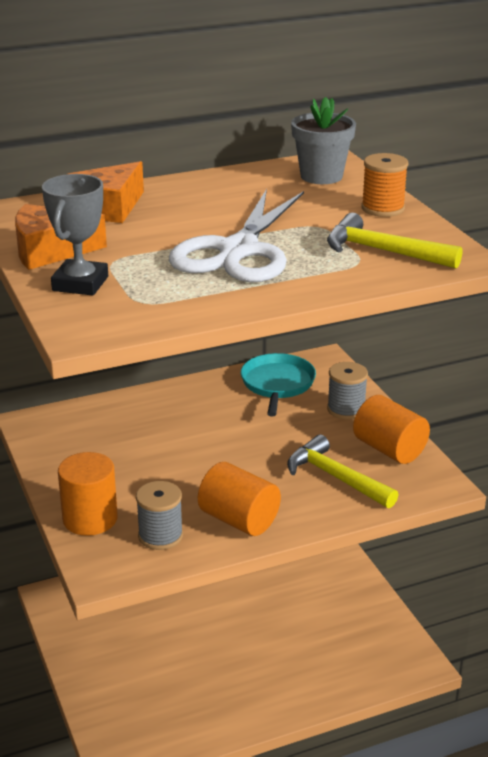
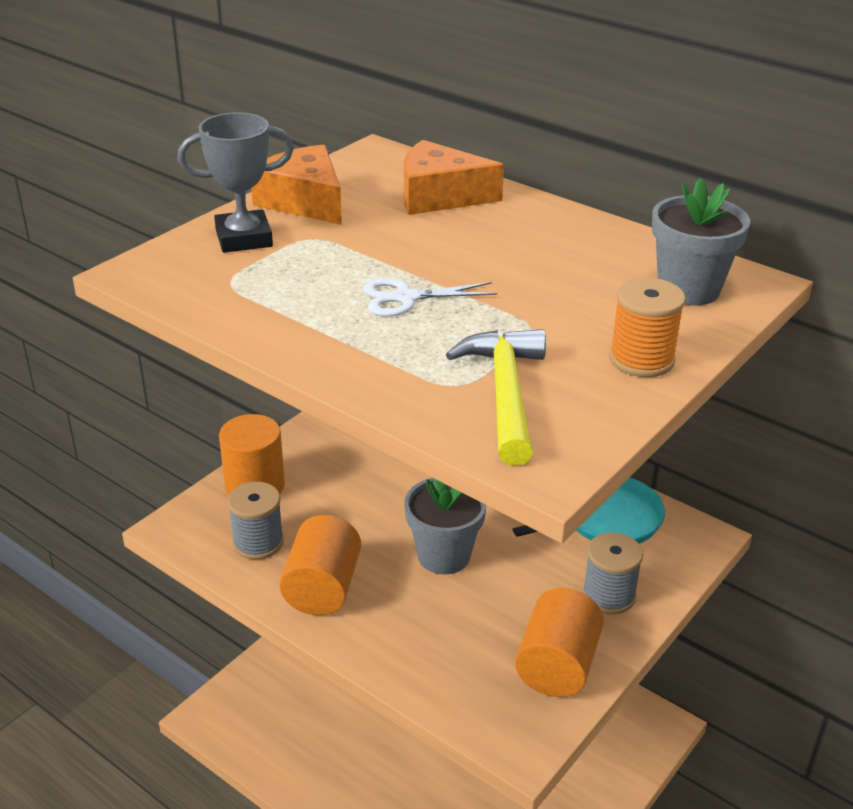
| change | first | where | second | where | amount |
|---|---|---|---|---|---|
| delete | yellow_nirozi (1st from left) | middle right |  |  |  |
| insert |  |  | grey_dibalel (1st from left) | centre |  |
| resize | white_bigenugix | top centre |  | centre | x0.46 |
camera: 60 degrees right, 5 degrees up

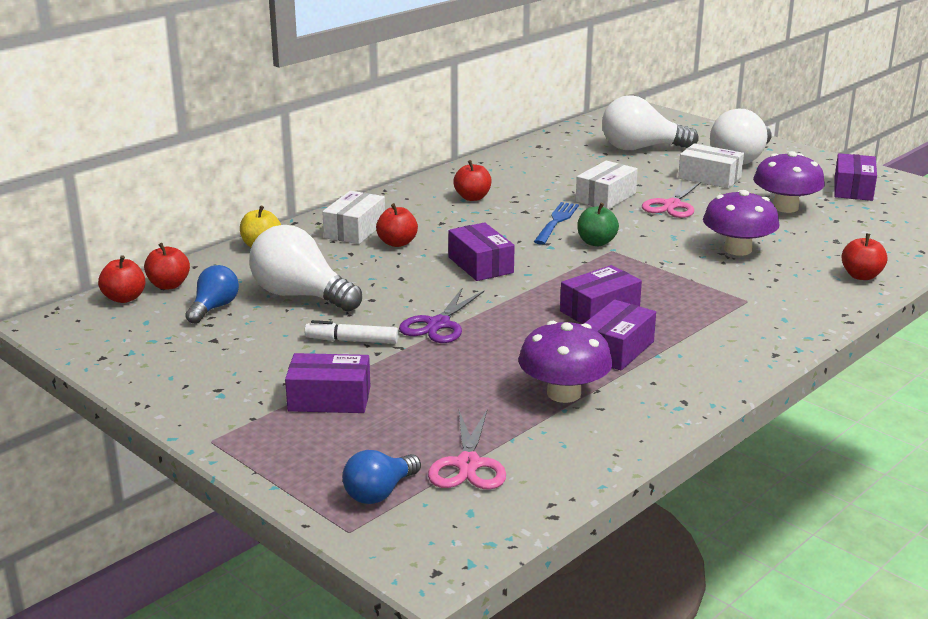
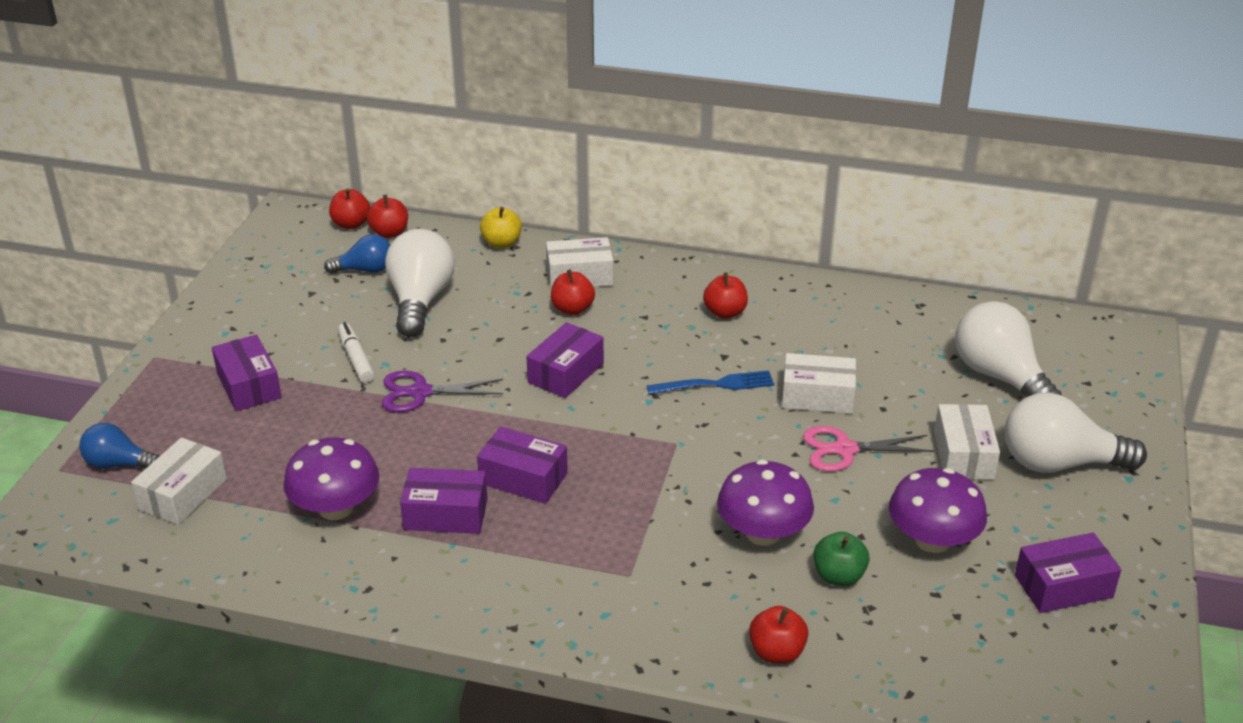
| change | first | where | second | where | amount |
|---|---|---|---|---|---|
| move | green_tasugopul | centre |  | bottom right |  |
| replace | pink_bigenugix (1st from left) | bottom centre | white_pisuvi (1st from left) | middle left |  |
camera: 60 degrees right, 10 degrees up

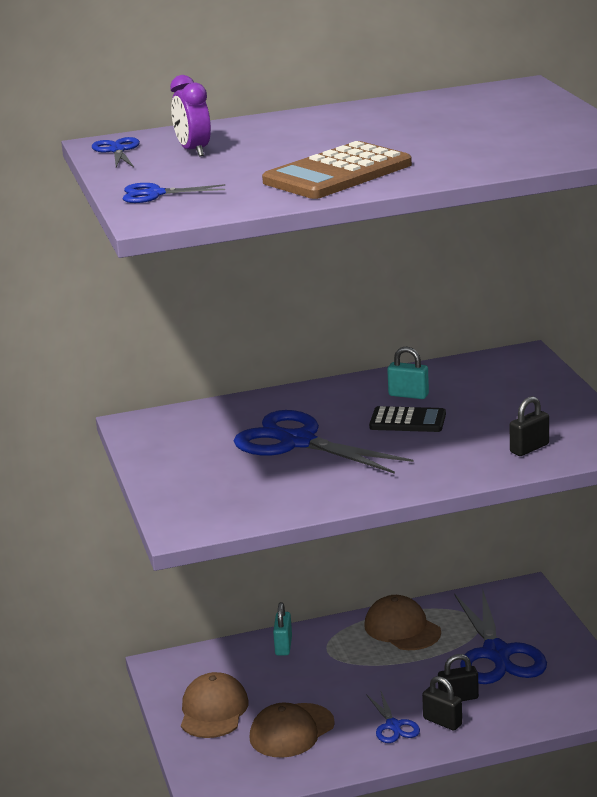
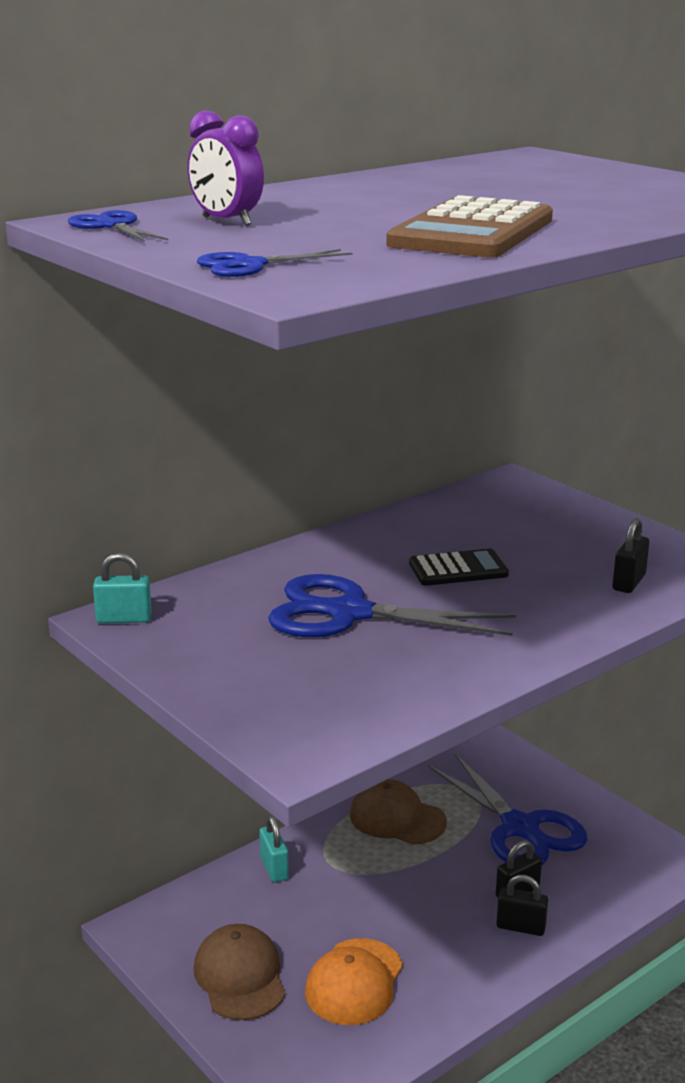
| change | first | where | second | where | amount |
|---|---|---|---|---|---|
| delete | blue_bigenugix (4th from left) | bottom centre |  |  |  |
| move | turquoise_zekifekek (2nd from left in the first image) | middle right | turquoise_zekifekek (1st from left) | middle left |  |
| recolor | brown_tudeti (2nd from left) | bottom centre | orange_tudeti | bottom centre |  |
camera: 25 degrees left, 0 degrees up

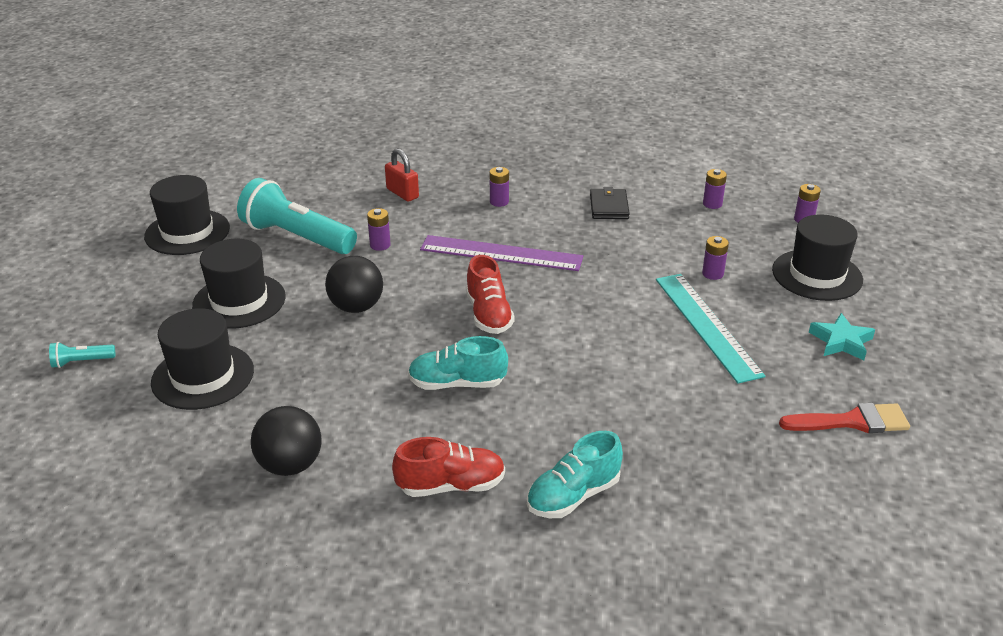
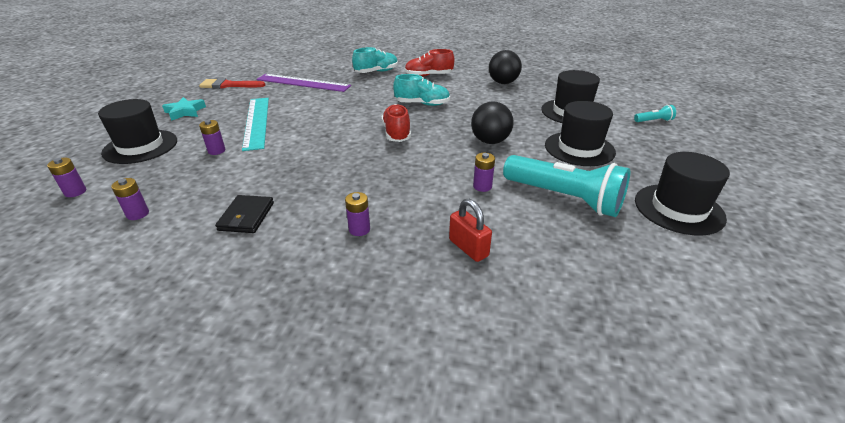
| change | first | where | second | where | amount |
|---|---|---|---|---|---|
| move | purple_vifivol | centre |  | top centre |  |
camera: 175 degrees left, 0 degrees up

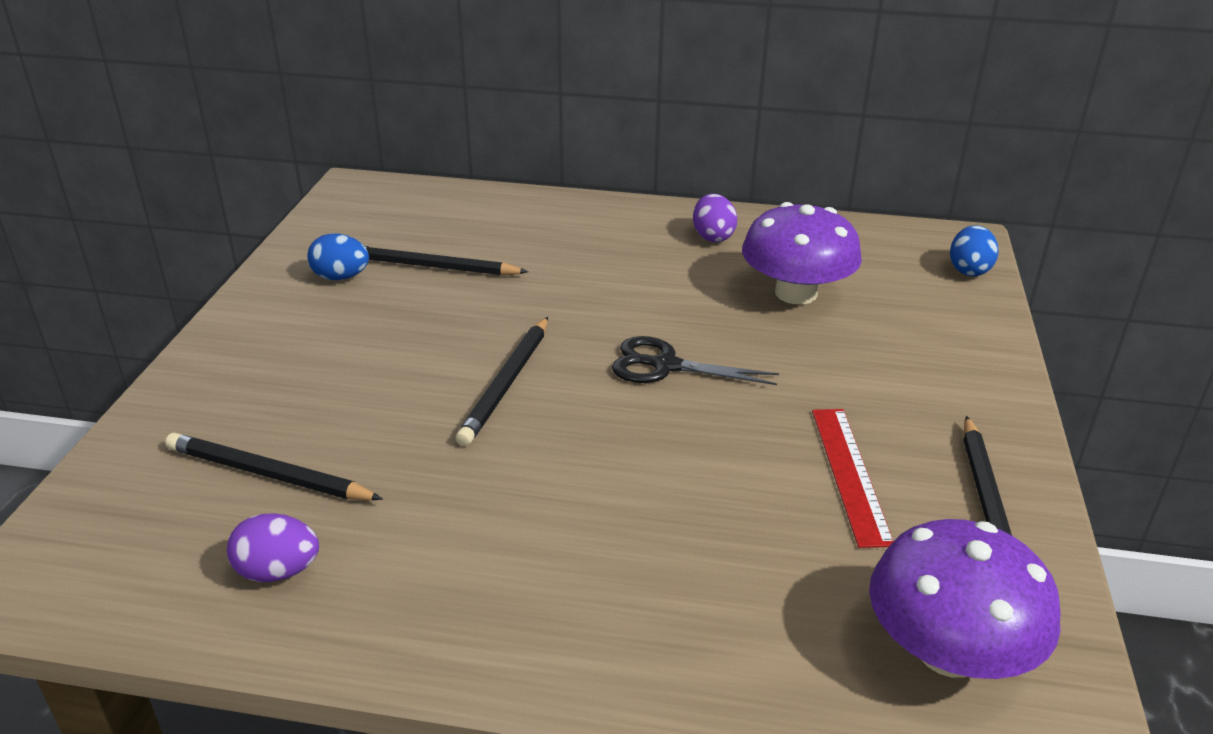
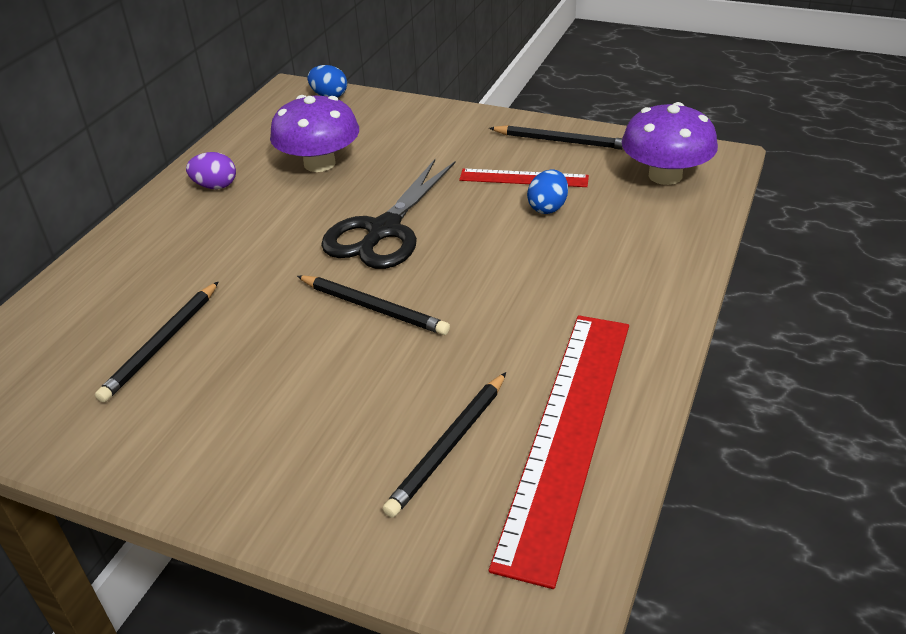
| change | first | where | second | where | amount |
|---|---|---|---|---|---|
| move | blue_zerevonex (1st from left in the first image) | middle left | blue_zerevonex (2nd from left) | top centre |  |
| replace | purple_zerevonex (1st from left) | bottom left | red_vifivol (2nd from left) | bottom centre |  |
| resize | black_bigenugix | centre |  | centre | x1.62 |
camera: 75 degrees left, 5 degrees up

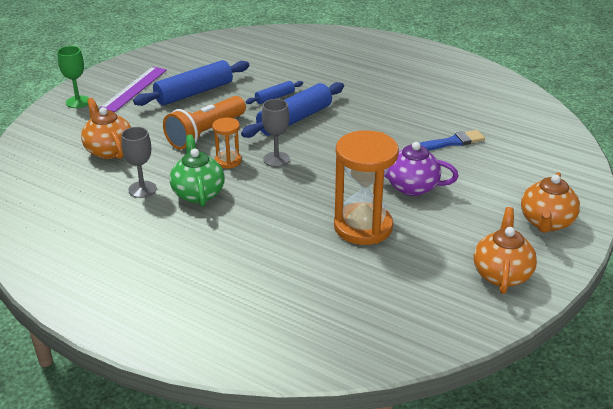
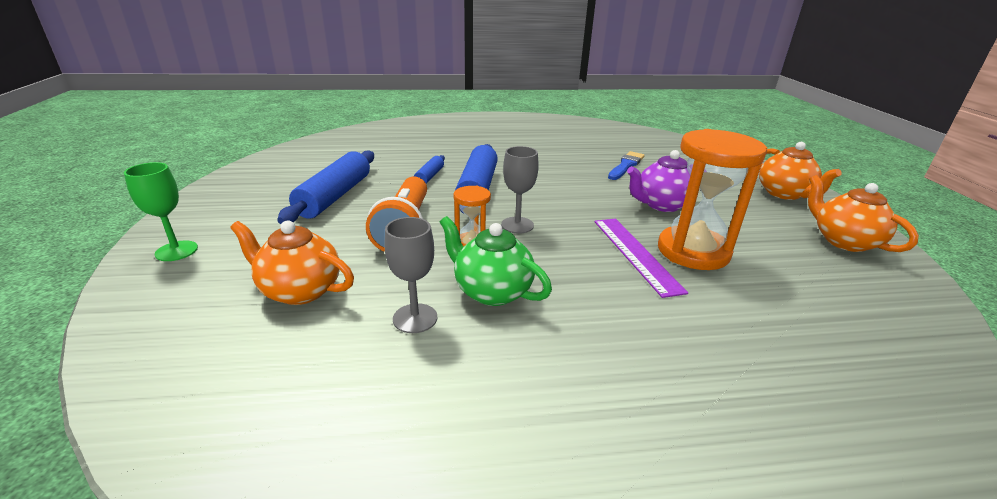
| change | first | where | second | where | amount |
|---|---|---|---|---|---|
| move | purple_vifivol | top left |  | centre |  |
camera: 40 degrees left, 5 degrees down

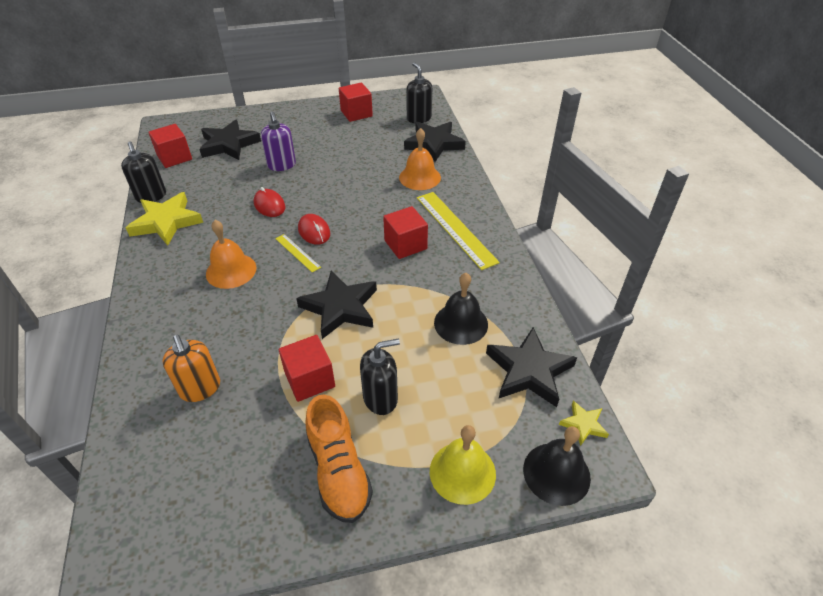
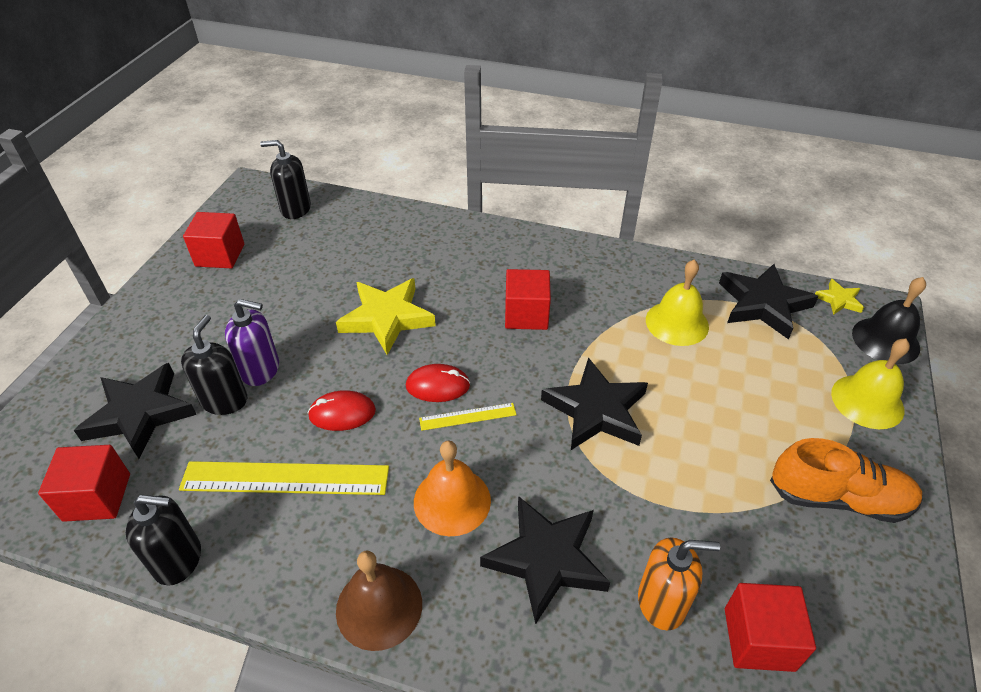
| change | first | where | second | where | amount |
|---|---|---|---|---|---|
| delete | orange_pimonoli (2nd from left) | top centre |  |  |  |
| insert |  |  | brown_pimonoli | bottom centre |  |
| move | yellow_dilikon (1st from left) | middle left |  | centre |  |
| move | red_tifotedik (2nd from left in the first image) | centre | red_tifotedik (4th from left) | bottom right |  |
| move | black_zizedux (2nd from left) | centre |  | middle left |  |
| move | black_dilikon (3rd from left in the first image) | top centre | black_dilikon (2nd from left) | bottom centre |  |
| move | yellow_vifivol (2nd from left in the first image) | centre | yellow_vifivol (1st from left) | bottom left |  |
| recolor | black_pimonoli (1st from left) | centre | yellow_pimonoli (1st from left) | middle right |  |
camera: 60 degrees left, 0 degrees up

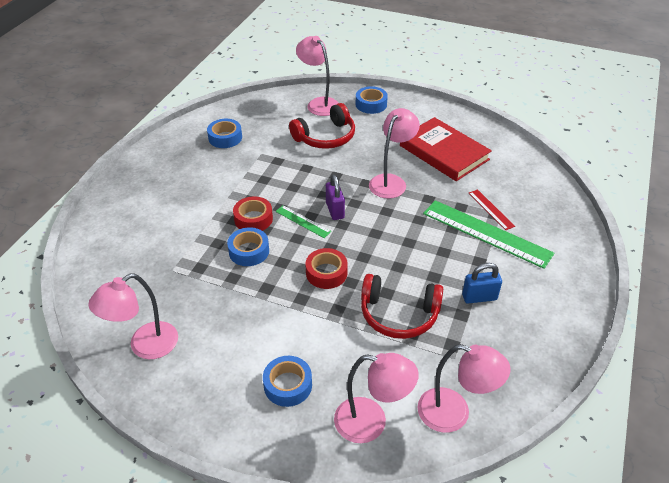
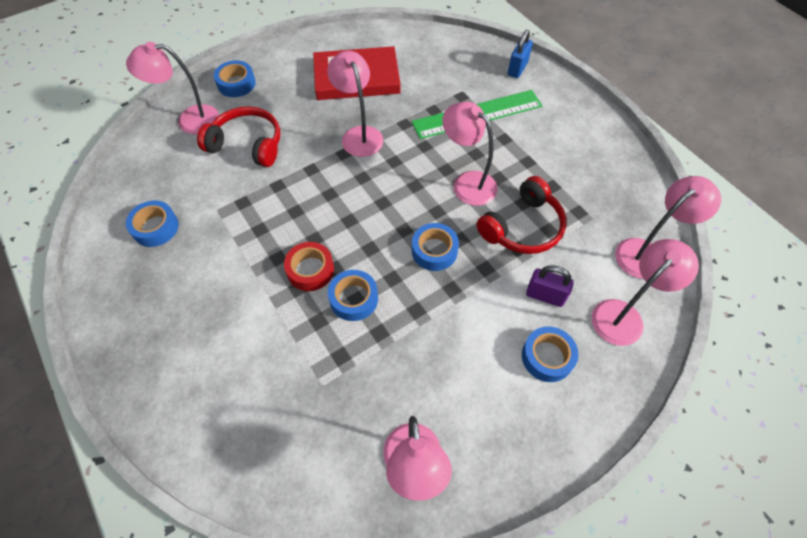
| change | first | where | second | where | amount |
|---|---|---|---|---|---|
| delete | green_vifivol (1st from left) | centre |  |  |  |
| delete | red_vifivol | middle right |  |  |  |
| insert |  |  | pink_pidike (4th from left) | top centre |  |
| move | purple_zekifekek | centre |  | middle right |  |
| move | blue_zekifekek | middle right |  | top centre |  |
| recolor | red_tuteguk (2nd from left) | centre | blue_tuteguk (4th from left) | centre |  |
| rotate | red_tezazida (1st from left) | top centre |  | top left | 75 degrees counterclockwise |
camera: 55 degrees left, 15 degrees up

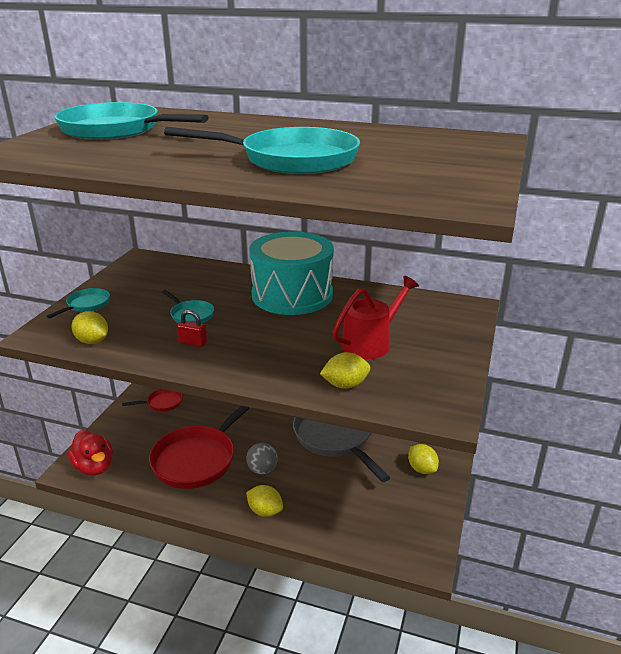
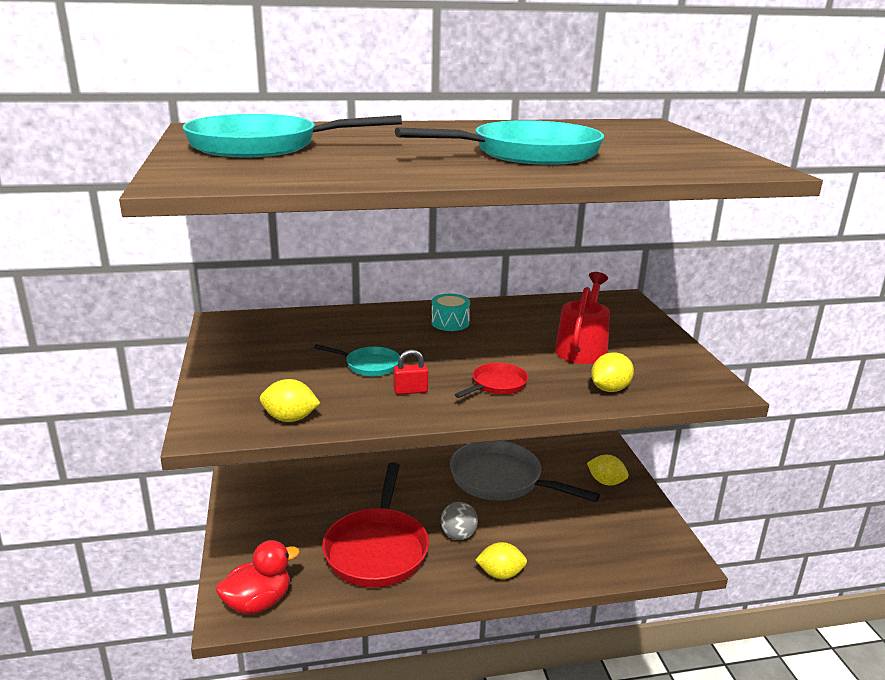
| change | first | where | second | where | amount |
|---|---|---|---|---|---|
| delete | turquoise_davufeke (1st from left) | middle left |  |  |  |
| move | red_davufeke (1st from left in the first image) | middle left | red_davufeke (2nd from left) | centre |  |
| rotate | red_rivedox | bottom left |  | bottom left | 60 degrees counterclockwise |
| resize | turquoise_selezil | centre |  | centre | x0.40 |
camera: 30 degrees left, 5 degrees down

